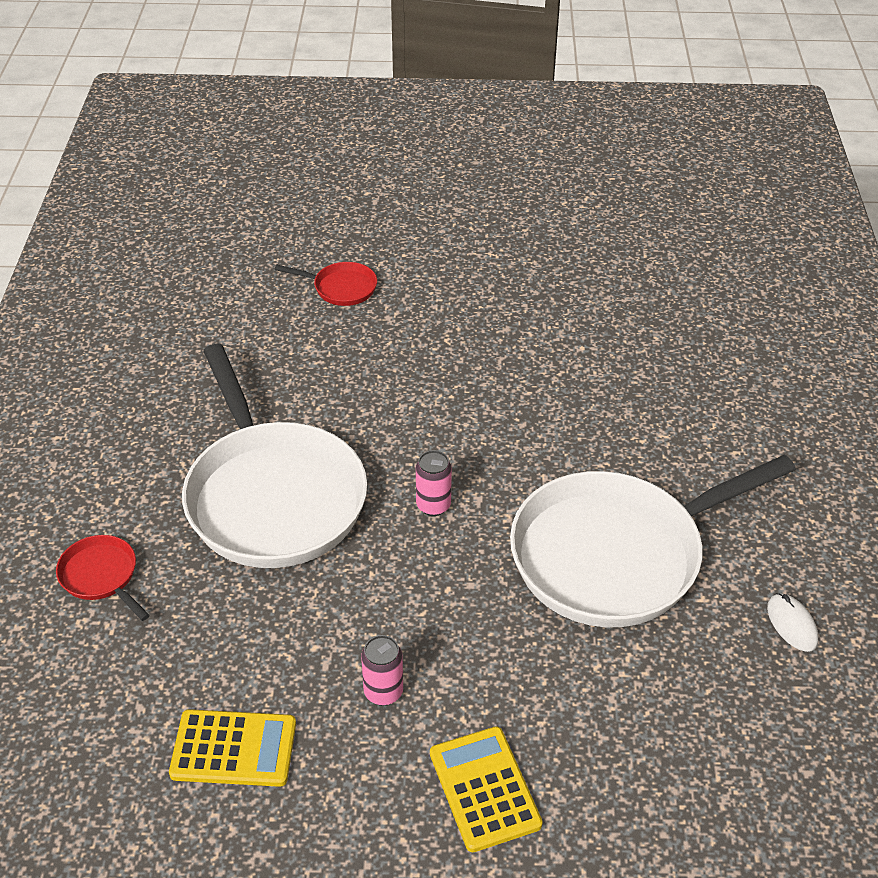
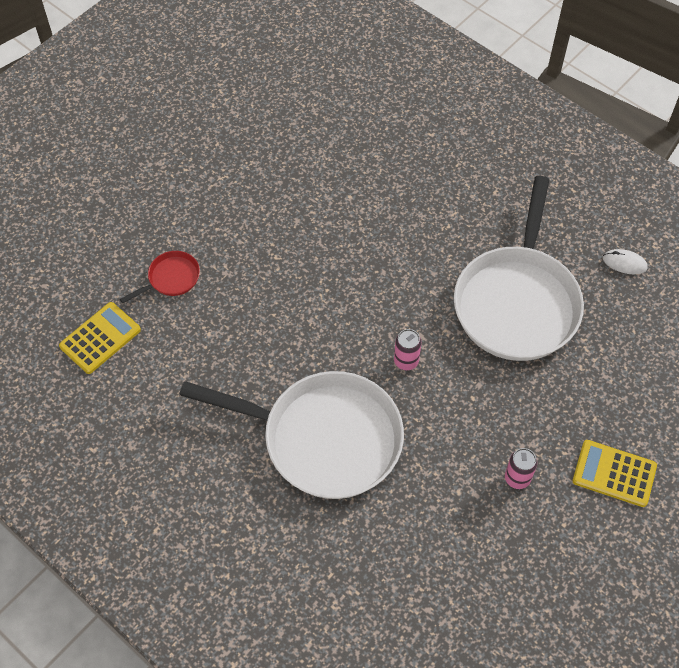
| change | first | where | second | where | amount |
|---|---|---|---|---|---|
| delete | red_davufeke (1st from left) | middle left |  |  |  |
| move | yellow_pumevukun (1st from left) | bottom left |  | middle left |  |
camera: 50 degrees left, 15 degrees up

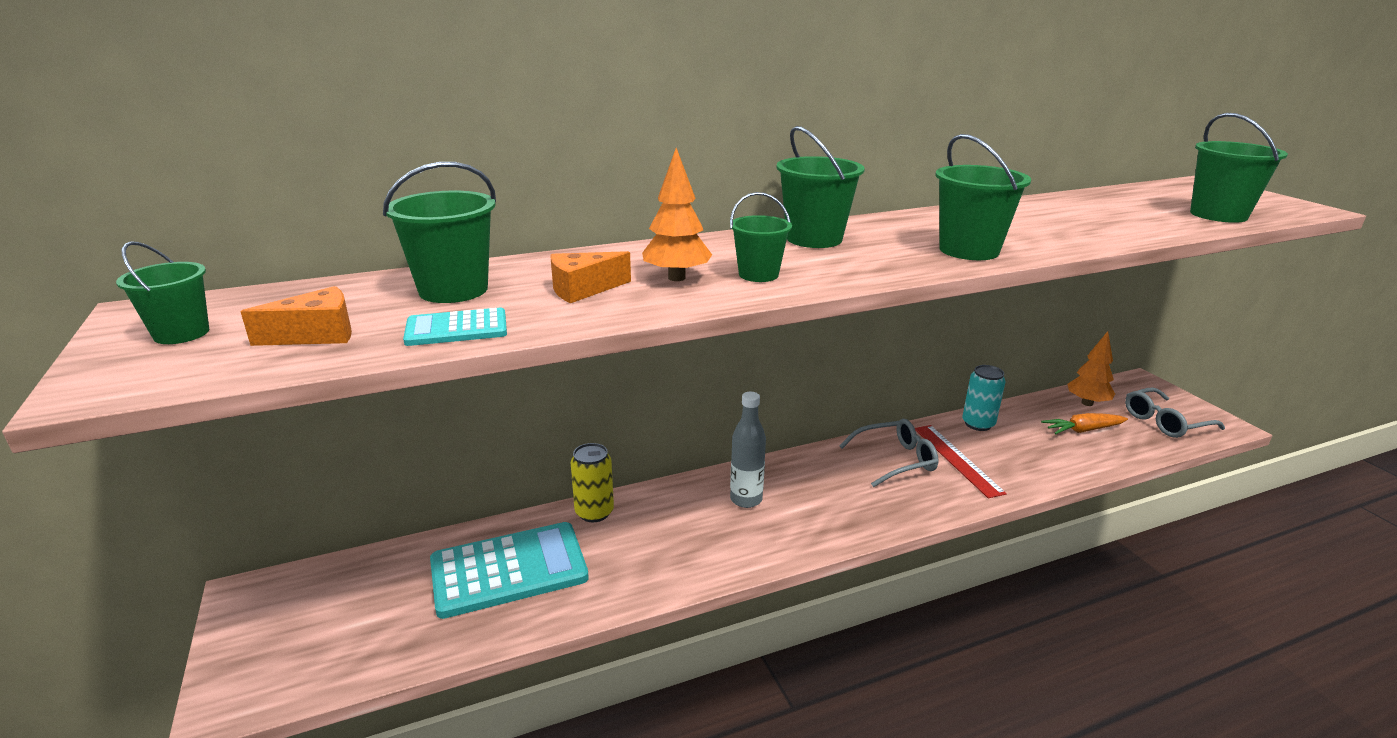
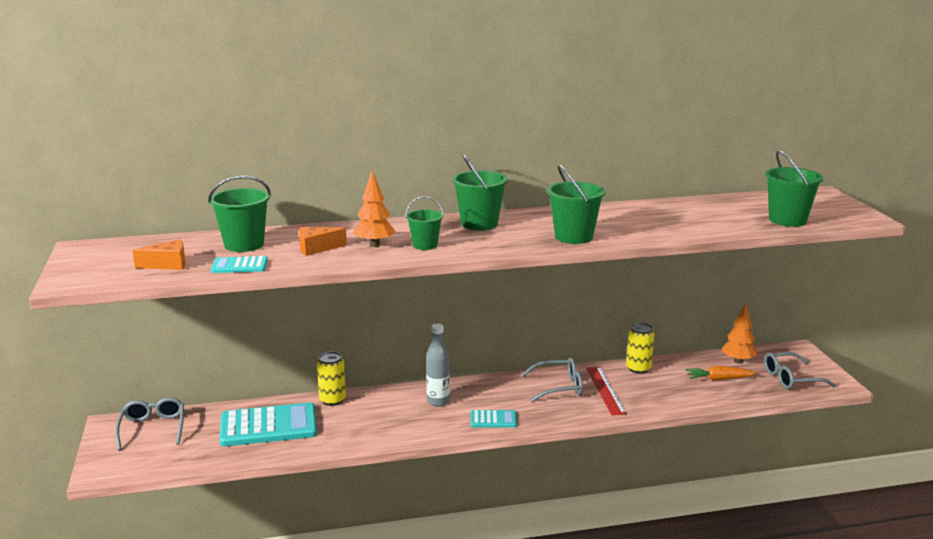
| change | first | where | second | where | amount |
|---|---|---|---|---|---|
| delete | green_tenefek (1st from left) | middle left |  |  |  |
| insert |  |  | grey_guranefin (1st from left) | bottom left |  |
| insert |  |  | turquoise_pumevukun (3rd from left) | bottom centre |  |
| recolor | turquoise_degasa | middle right | yellow_degasa (2nd from left) | middle right |  |
camera: 10 degrees right, 5 degrees down

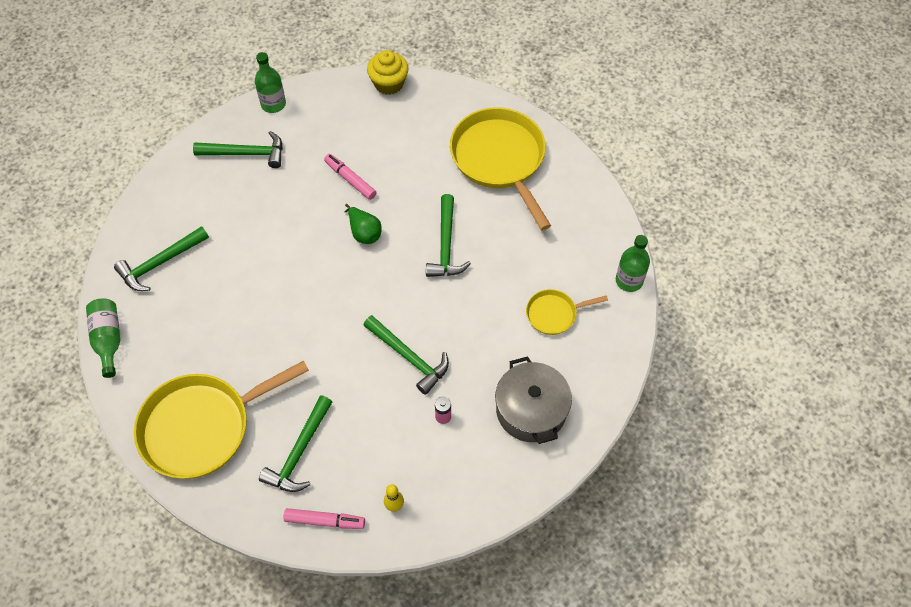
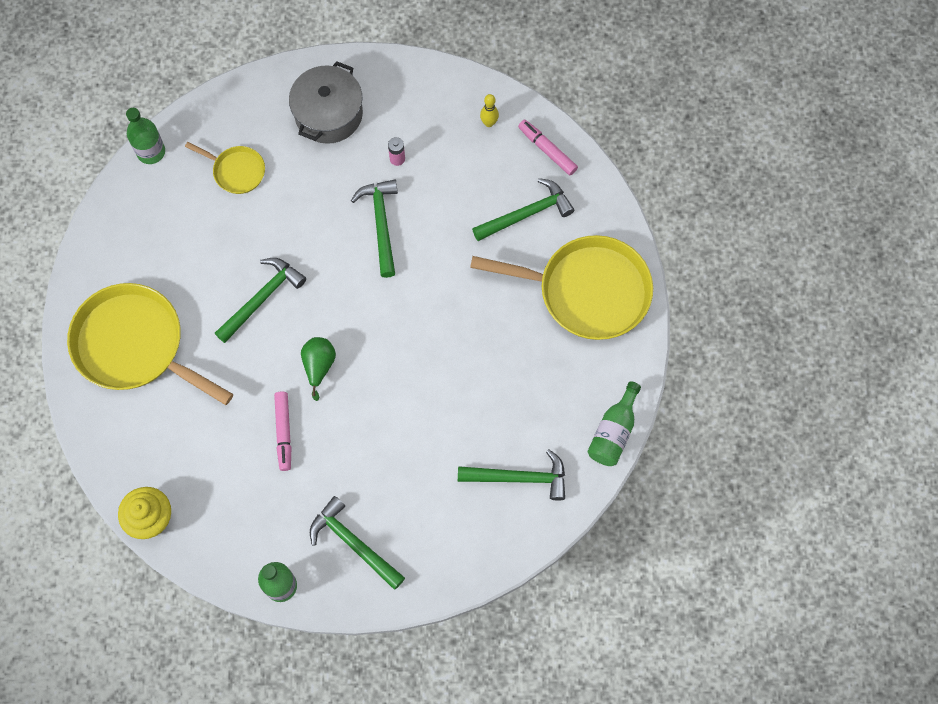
| change | first | where | second | where | amount |
|---|---|---|---|---|---|
| rotate | yellow_davufeke (2nd from left in the first image) | top centre | yellow_davufeke (1st from left) | middle left | 105 degrees clockwise |
camera: 140 degrees left, 10 degrees up

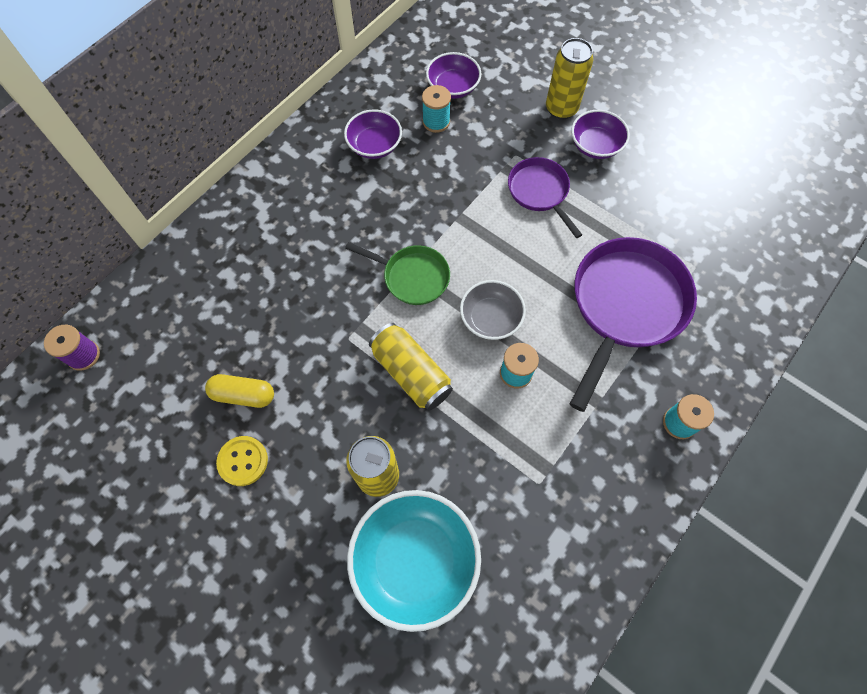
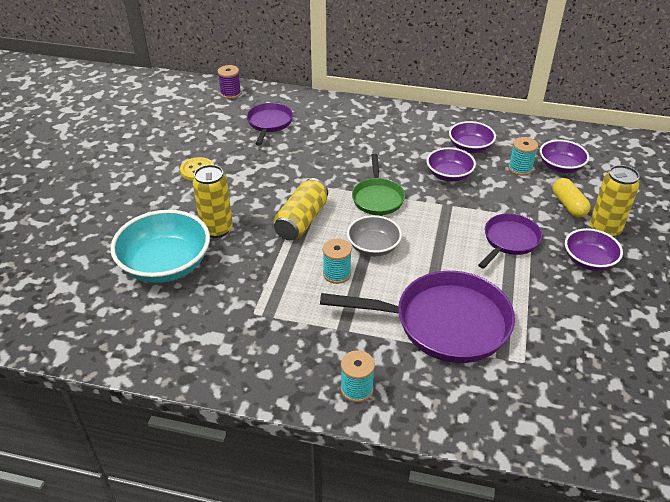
| change | first | where | second | where | amount |
|---|---|---|---|---|---|
| insert |  |  | purple_davufeke (1st from left) | top centre |  |
| insert |  |  | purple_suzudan (1st from left) | top right |  |
| move | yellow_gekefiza | middle left |  | middle right |  |
camera: 65 degrees right, 25 degrees down

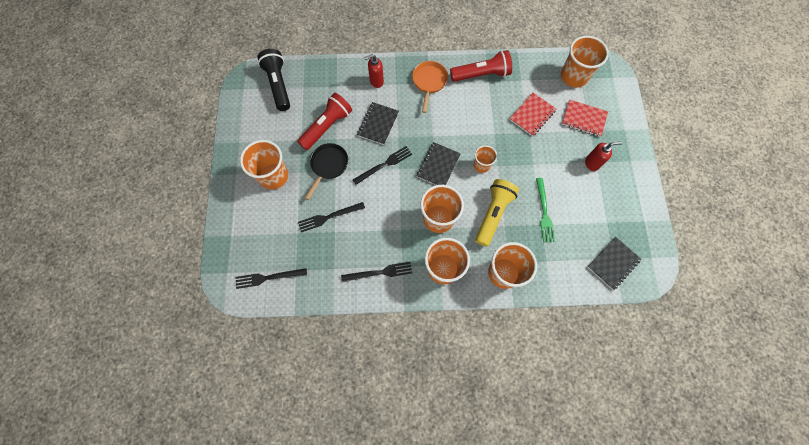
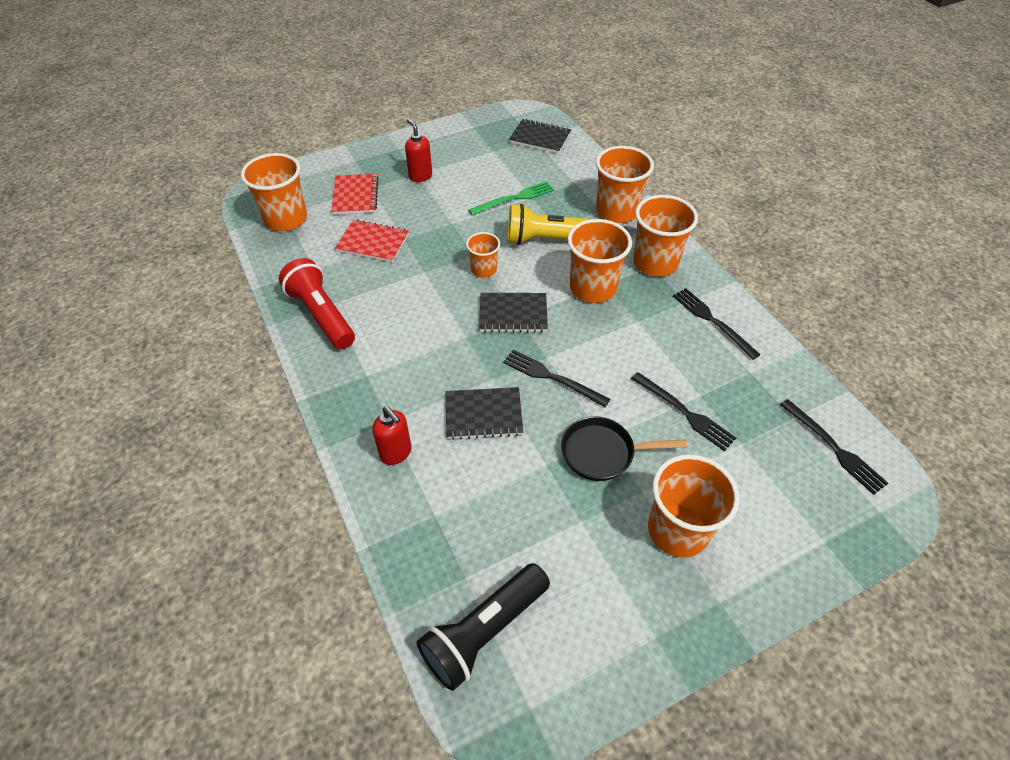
| change | first | where | second | where | amount |
|---|---|---|---|---|---|
| delete | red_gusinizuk (1st from left) | top centre |  |  |  |
| delete | orange_davufeke | top centre |  |  |  |
camera: 115 degrees left, 20 degrees down

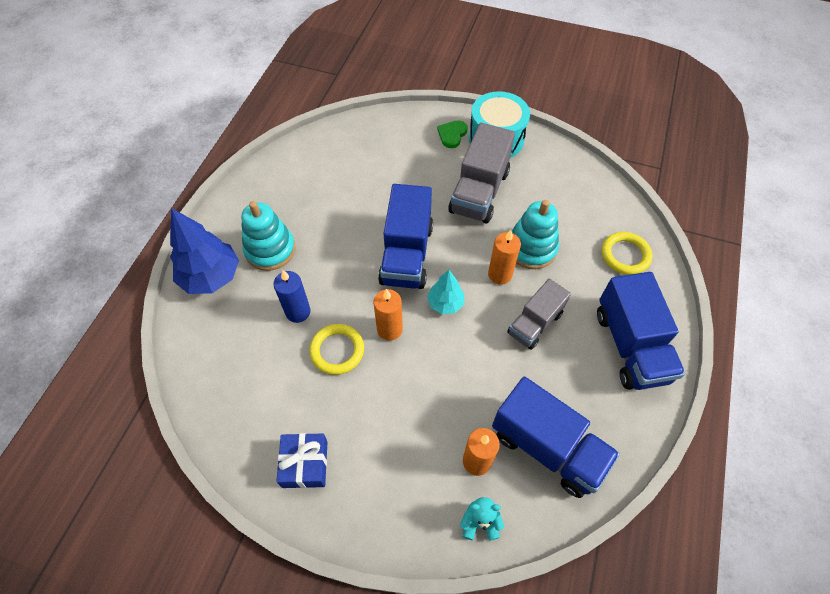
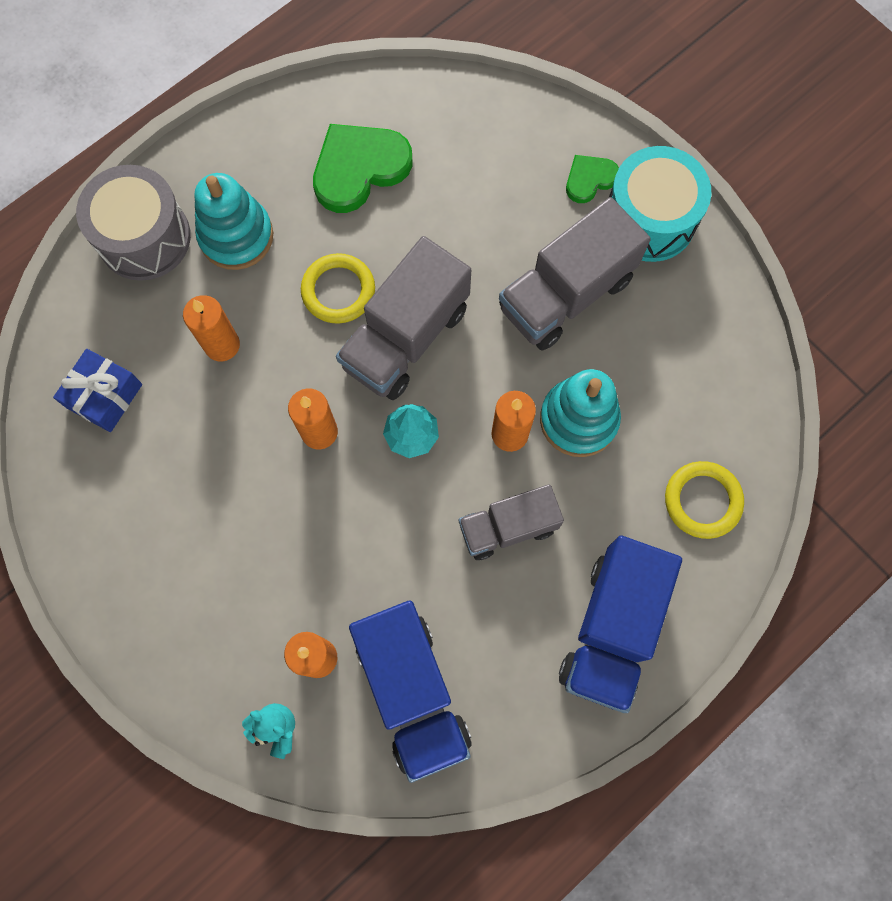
| change | first | where | second | where | amount |
|---|---|---|---|---|---|
| insert |  |  | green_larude (1st from left) | top centre |  |
| move | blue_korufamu | bottom centre |  | middle left |  |
| move | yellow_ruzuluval (1st from left) | centre |  | top centre |  |
| replace | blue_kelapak | middle left | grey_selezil | top left |  |
| recolor | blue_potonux | centre | orange_potonux (1st from left) | middle left |  |
| recolor | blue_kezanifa (1st from left) | centre | grey_kezanifa (1st from left) | centre |  |
camera: 30 degrees right, 15 degrees up

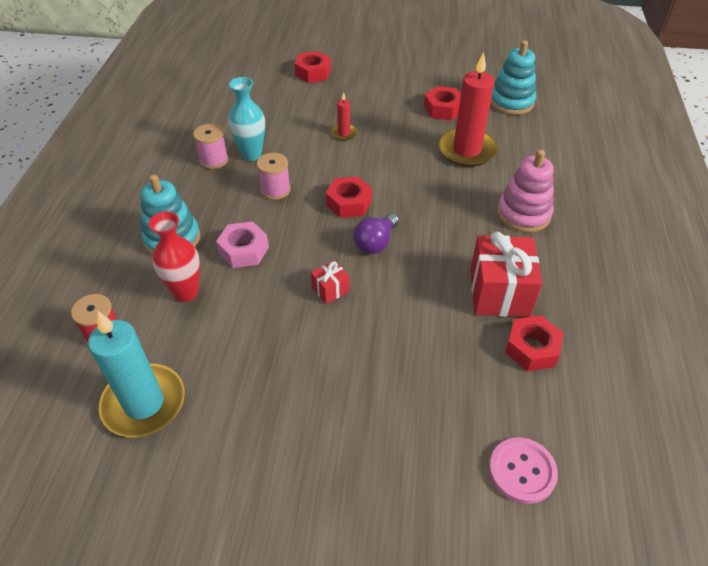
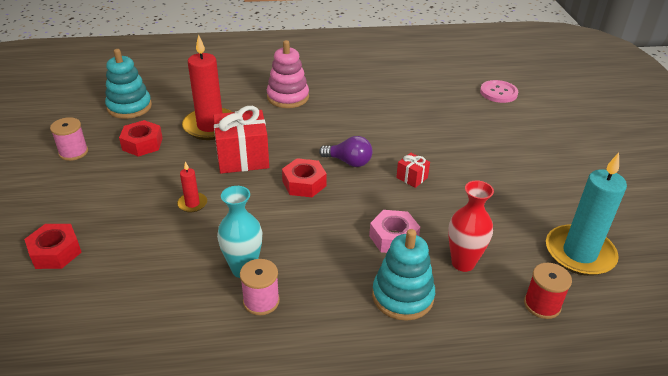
| change | first | where | second | where | amount |
|---|---|---|---|---|---|
| delete | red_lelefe (4th from left) | middle right |  |  |  |
| move | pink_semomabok (2nd from left in the first image) | top centre | pink_semomabok (1st from left) | middle left |  |
| move | red_korufamu (2nd from left in the first image) | middle right | red_korufamu (1st from left) | centre |  |
camera: 105 degrees left, 10 degrees down

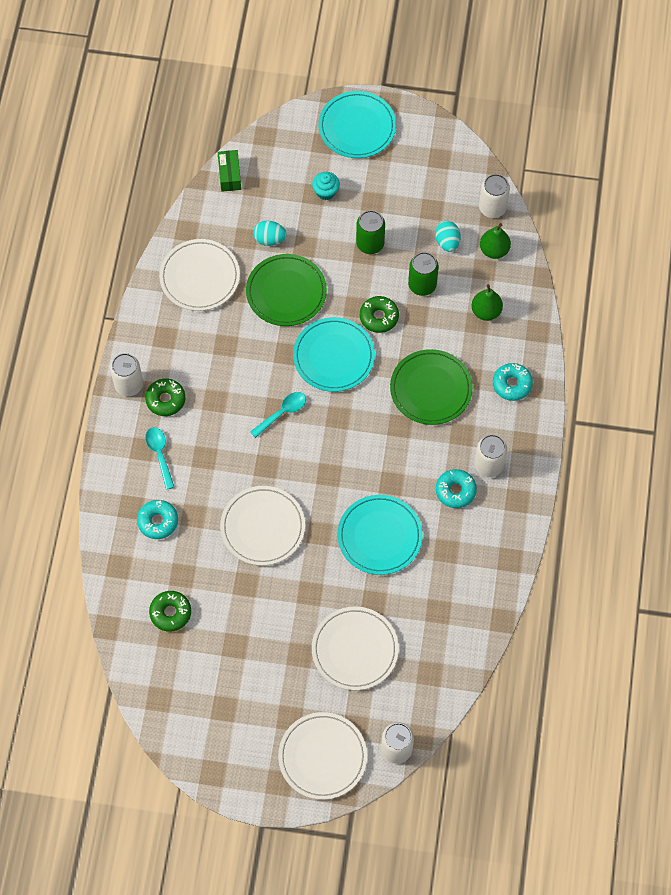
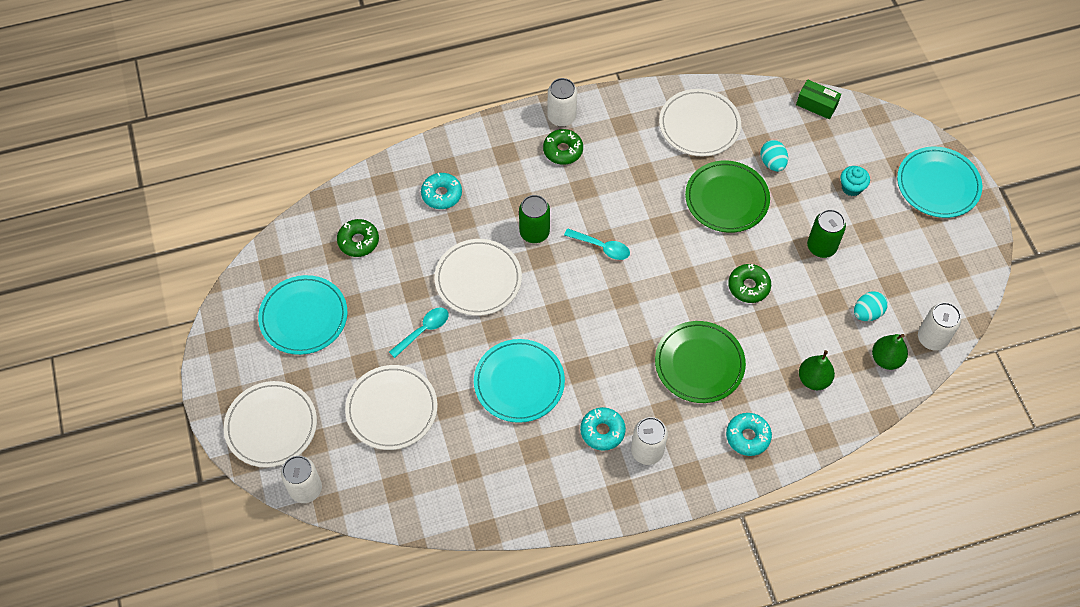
| change | first | where | second | where | amount |
|---|---|---|---|---|---|
| move | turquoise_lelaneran (1st from left) | middle left |  | centre |  |
| move | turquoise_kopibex (1st from left) | centre |  | middle left |  |
| move | green_degasa (2nd from left in the first image) | top centre | green_degasa (1st from left) | centre |  |
| rotate | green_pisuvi | top centre |  | top right | 60 degrees clockwise |
camera: 65 degrees right, 5 degrees down

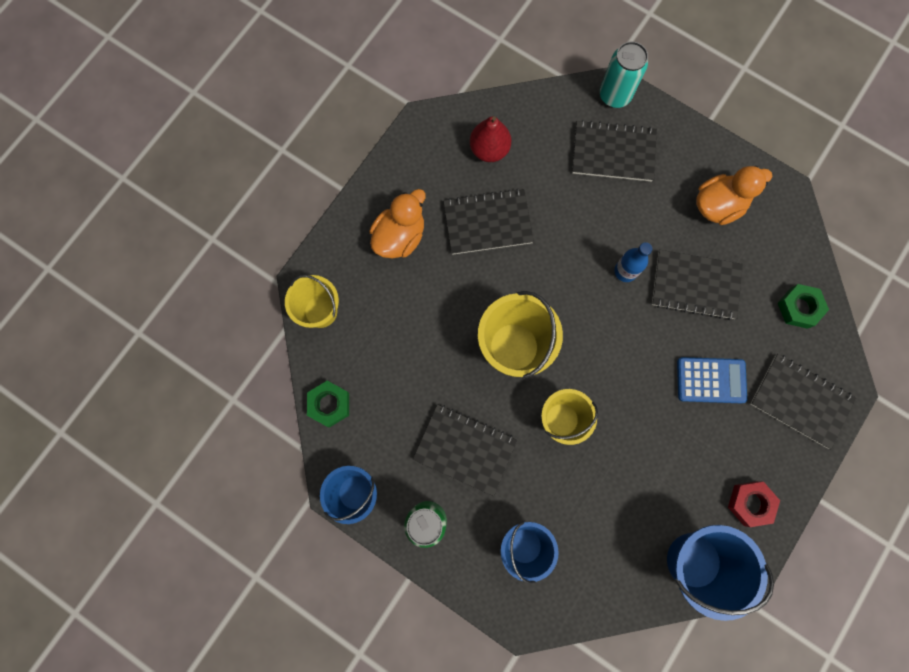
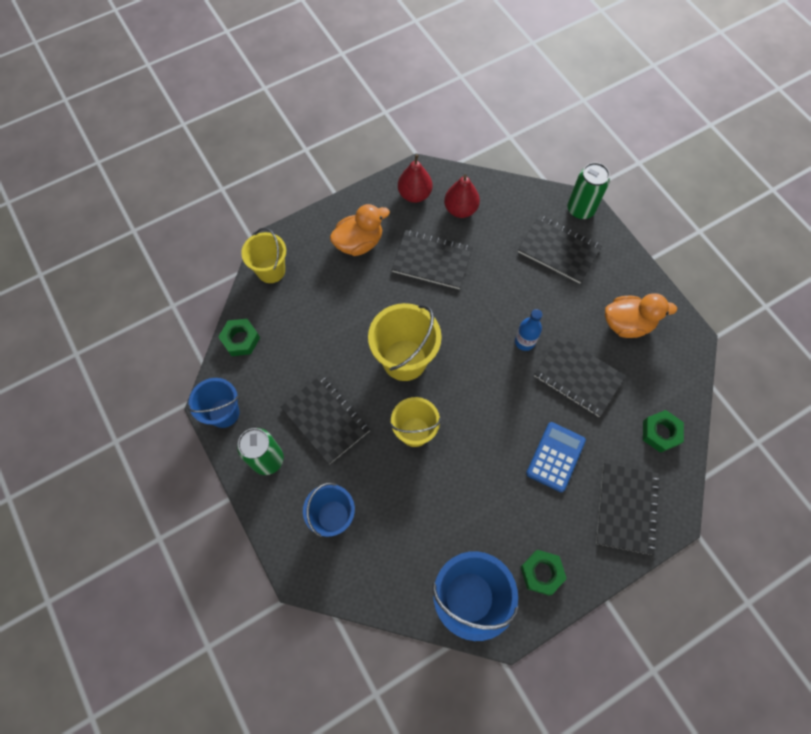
| change | first | where | second | where | amount |
|---|---|---|---|---|---|
| insert |  |  | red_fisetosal (1st from left) | top centre |  |
| recolor | turquoise_degasa | top right | green_degasa (2nd from left) | top right |  |
| recolor | red_lelefe | bottom right | green_lelefe (2nd from left) | bottom right |  |
| rotate | blue_pumevukun | middle right |  | middle right | 90 degrees counterclockwise |
| rotate | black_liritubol (5th from left) | middle right |  | bottom right | 45 degrees clockwise |
camera: 25 degrees right, 10 degrees down

